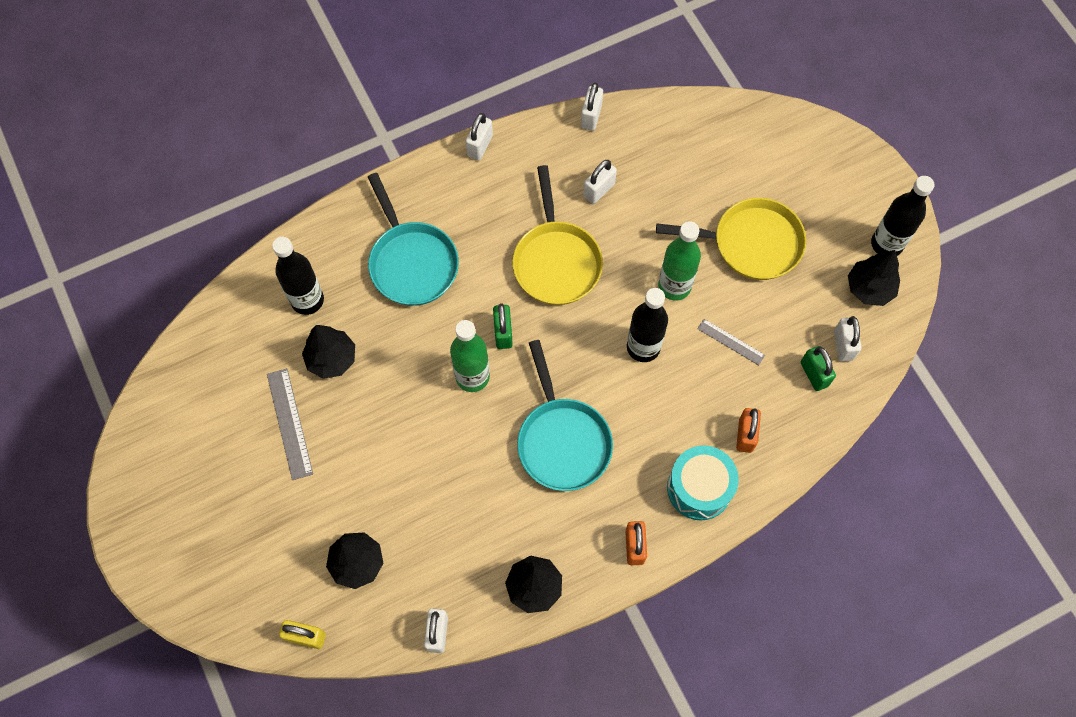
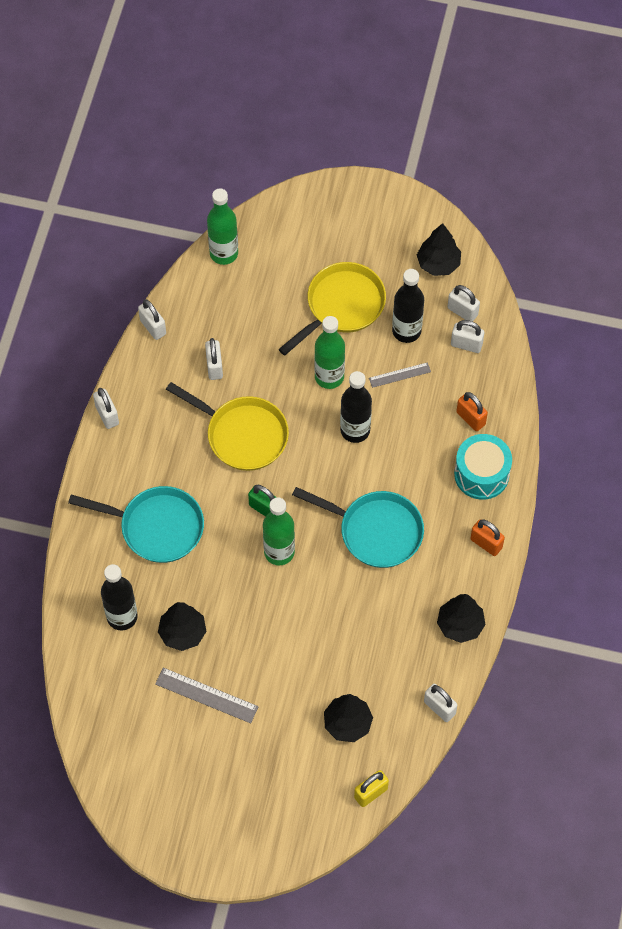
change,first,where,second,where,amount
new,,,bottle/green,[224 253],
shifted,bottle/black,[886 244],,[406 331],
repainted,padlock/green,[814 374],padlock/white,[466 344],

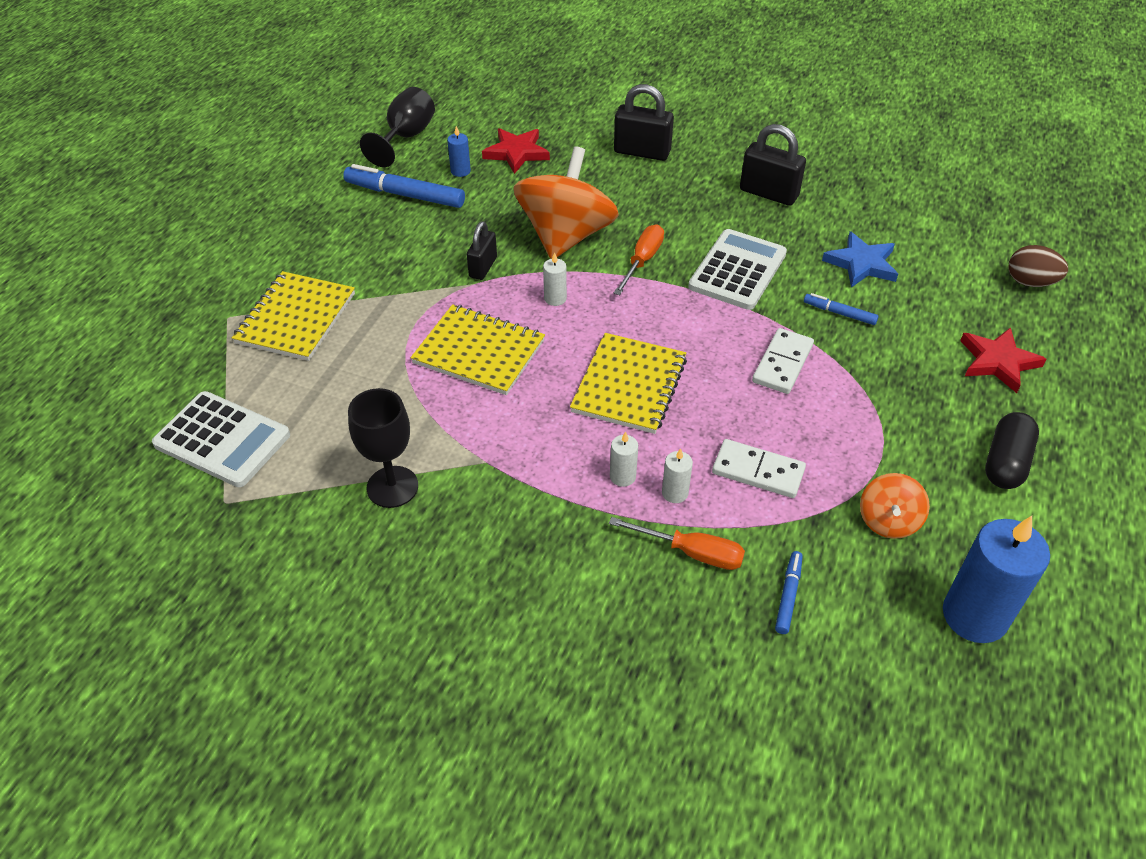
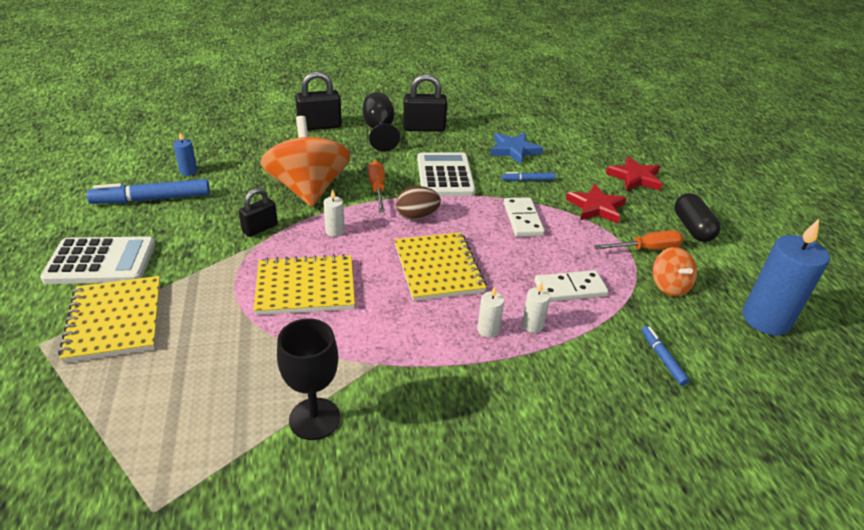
change,first,where,second,where,amount
shifted,calculator/white,[222 440],,[101 262],
rotated,padlock/black,[483 267],,[260 228],60 degrees clockwise
shifted,goblet/black,[406 137],,[379 130],
shifted,egg/brown,[1030 282],,[417 216],
shifted,star/red,[516 153],,[596 207],
shifted,screwdriver/orange,[691 552],,[646 249],

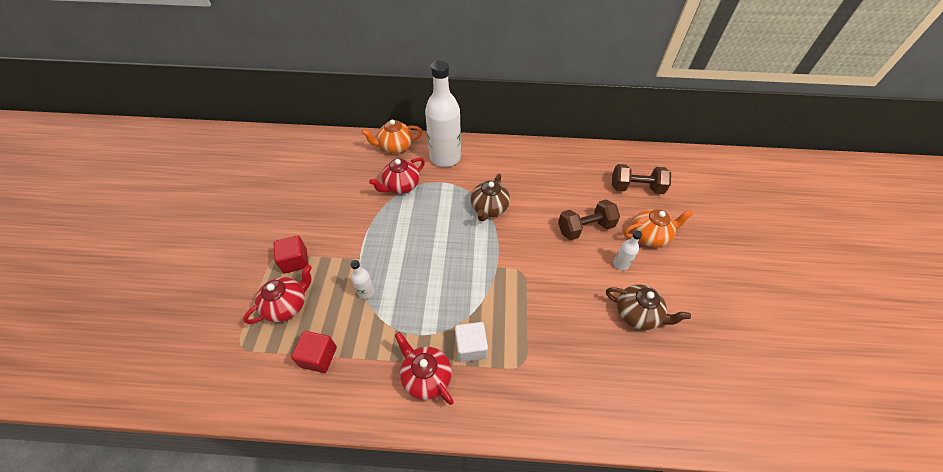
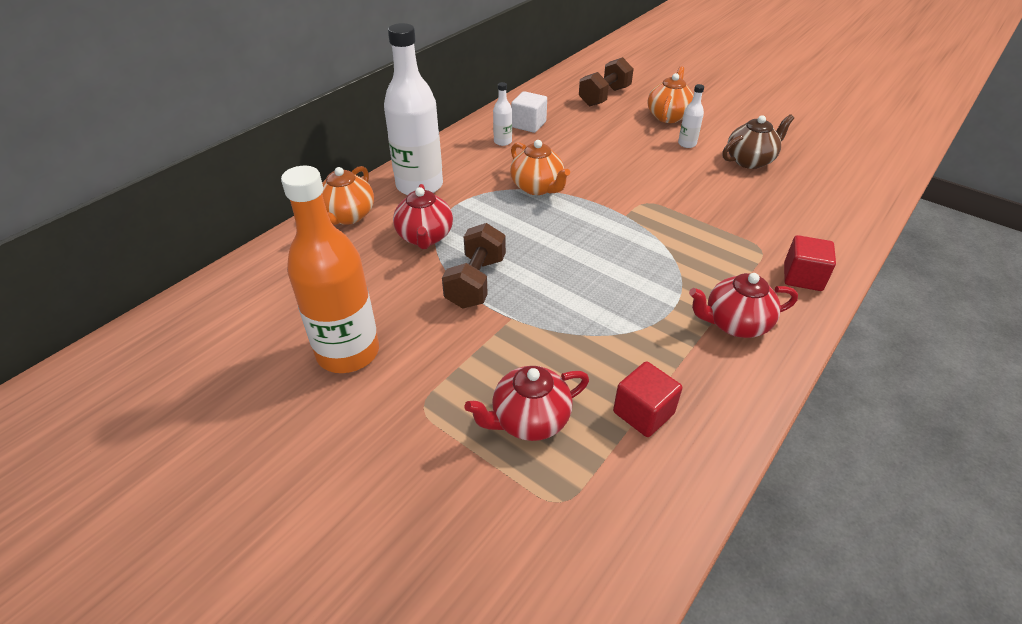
change,first,where,second,where,amount
new,,,bottle/orange,[348 352],
shifted,dumbbell/brown,[585 228],,[476 282],
rotated,teapot/red,[287 305],,[529 420],105 degrees counterclockwise
shifted,bottle/white,[366 292],,[502 142],
repainted,teapot/brown,[489 208],teapot/orange,[537 187],
shifted,cube/white,[471 347],,[528 124],
shifted,cube/red,[295 261],,[802 277],

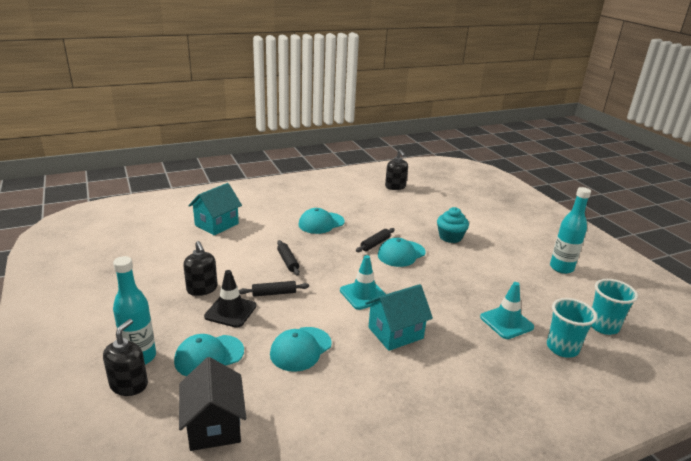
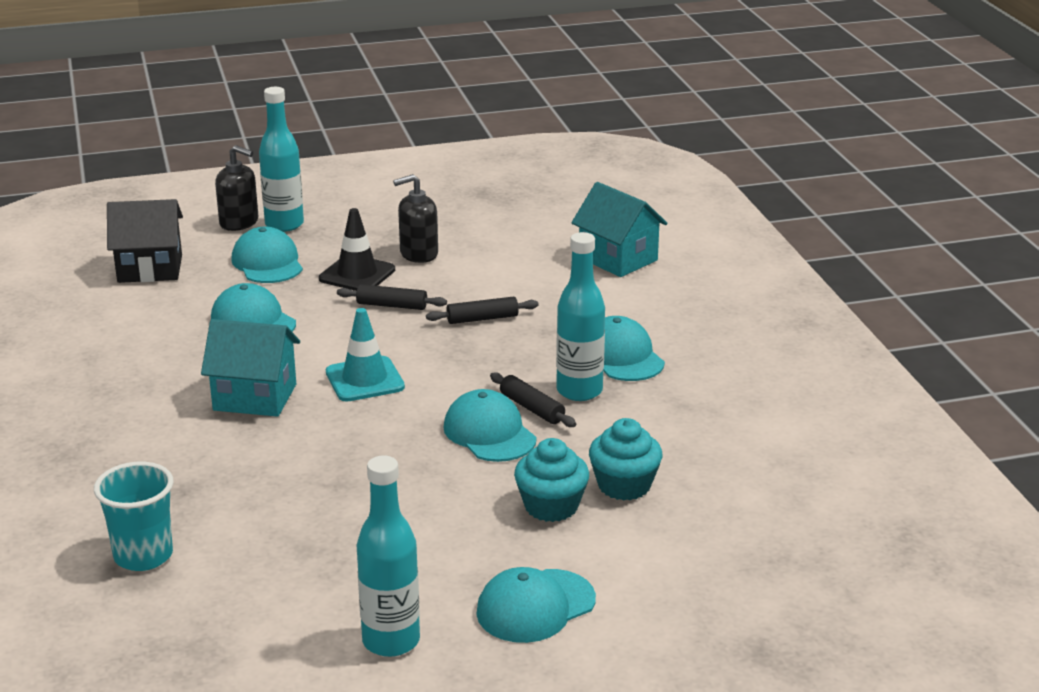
change,first,where,second,where,amount
rotated,house/turquoise,[395 333],,[255 397],60 degrees counterclockwise
rotated,rolling pin/black,[274 293],,[392 305],75 degrees counterclockwise
new,,,cap/turquoise,[535 606],
new,,,bottle/turquoise,[579 391],
new,,,cupcake/turquoise,[624 485],
gone,soap dispenser/black,[395 187],,,
gone,traffic cone/turquoise,[506 322],,,
gone,cup/turquoise,[603 326],,,

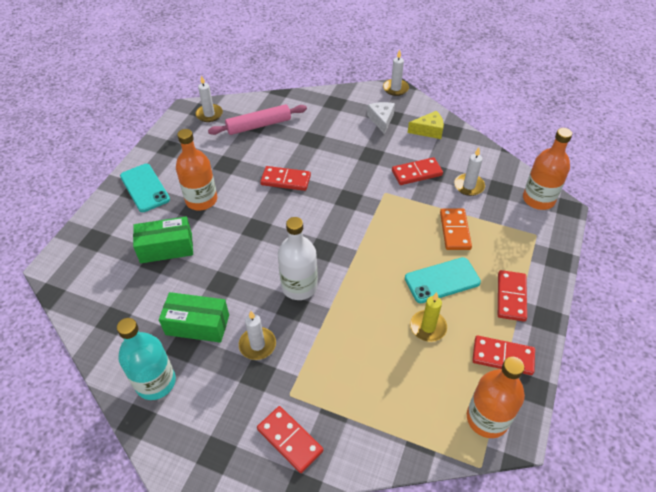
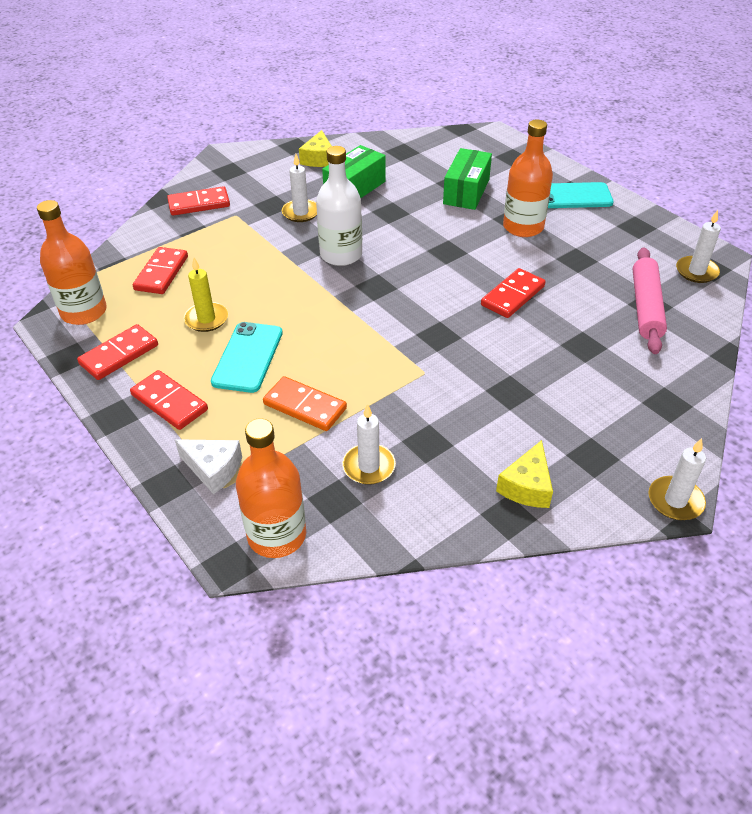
change,first,where,second,where,amount
shifted,domino/red,[416 173],,[161 273],
shifted,cheese/white,[381 120],,[213 469],
swapped,bottle/turquoise,[155 382],cheese/yellow,[319 159],

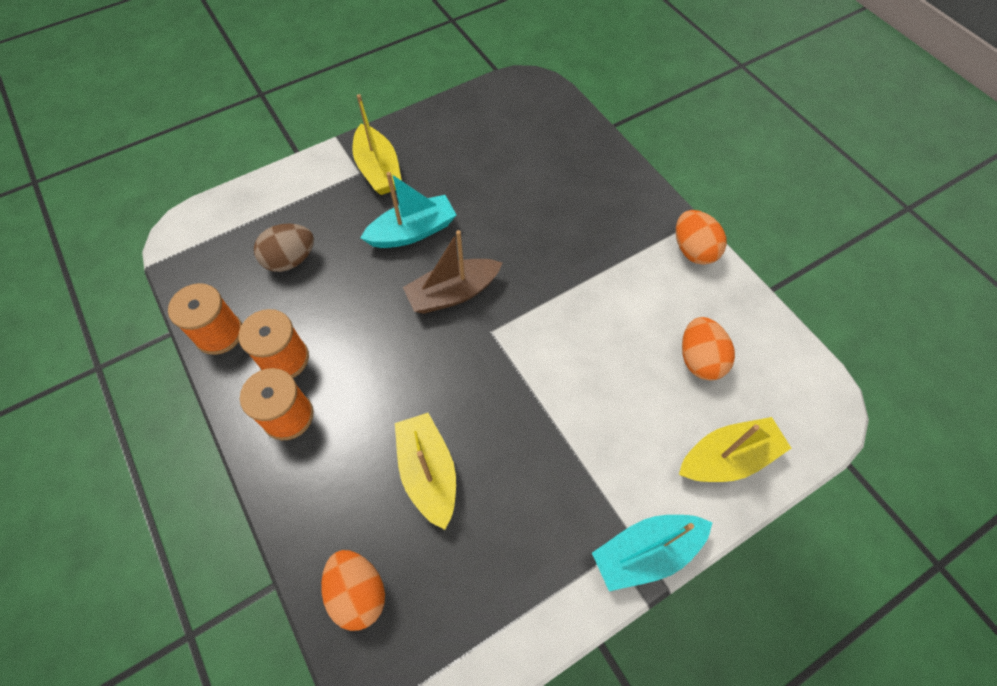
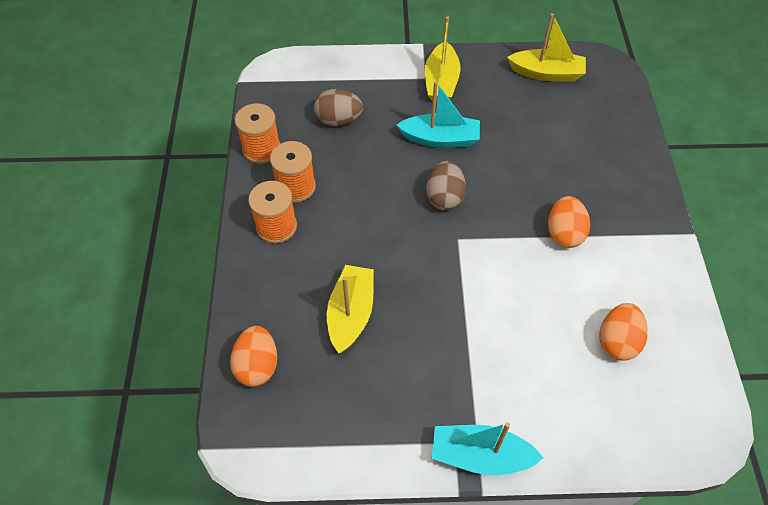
change,first,where,second,where,amount
swapped,boat/brown,[453 293],egg/brown,[444 197],
shifted,boat/yellow,[727 458],,[546 73],
shifted,egg/orange,[693 250],,[564 233],

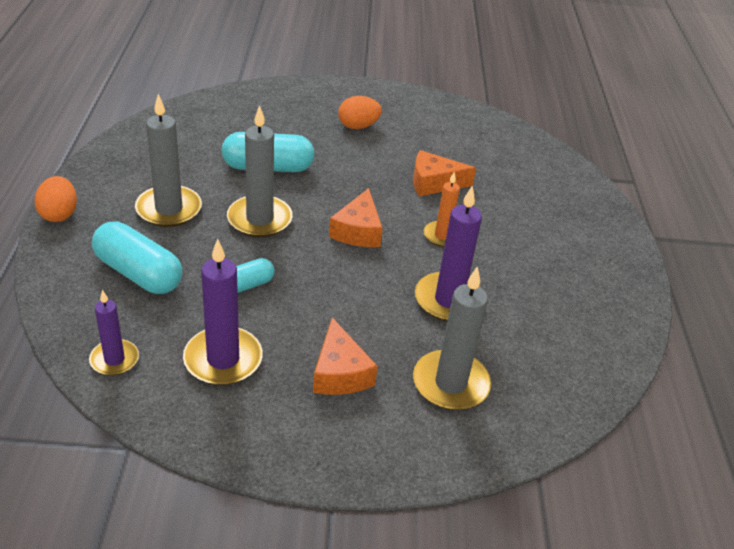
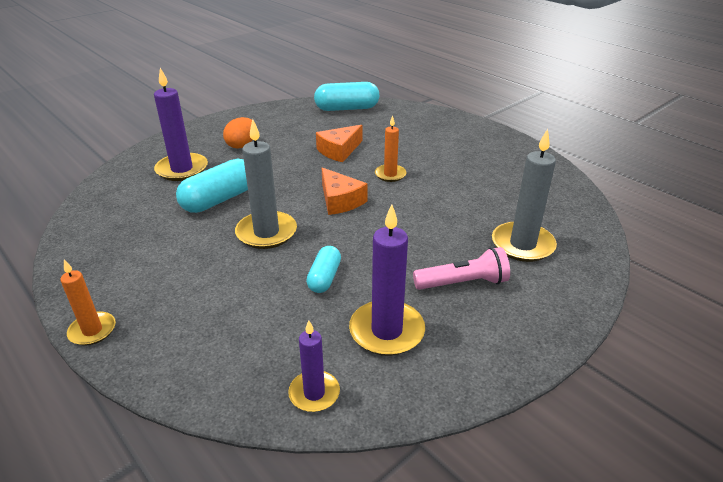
change,first,where,second,where,amount
swapped,egg/orange,[59 214],candle/orange,[92 330],
shifted,candle/purple,[448 300],,[182 169],
shifted,capsule/turquoise,[138 273],,[347 108],
swapped,cheese/orange,[340 372],flashlight/pink,[463 283],
gone,candle/grey,[169 209],,,

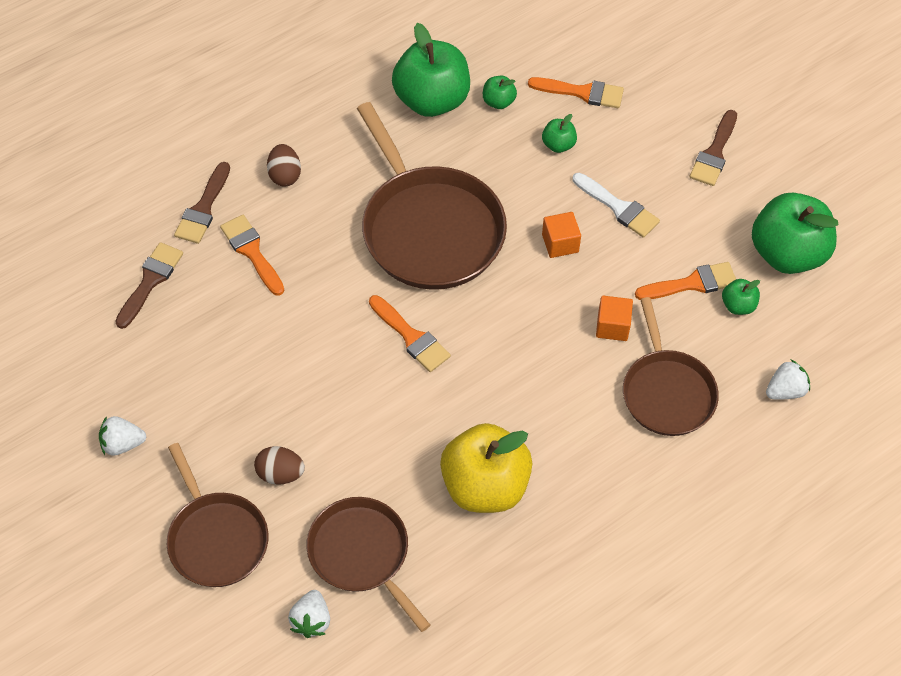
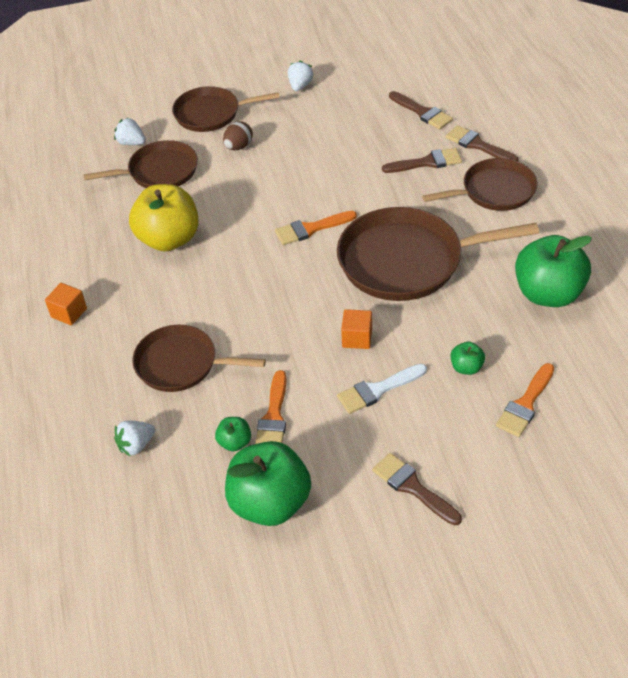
change,first,where,second,where,amount
shifted,cube/orange,[612 326],,[69 313],
rotated,strawberry/white,[785 390],,[136 445],60 degrees clockwise
repainted,brush/orange,[252 252],brush/brown,[427 162],
swapped,egg/brown,[285 175],pan/brown,[494 191],
gone,apple/green,[498 102],,,

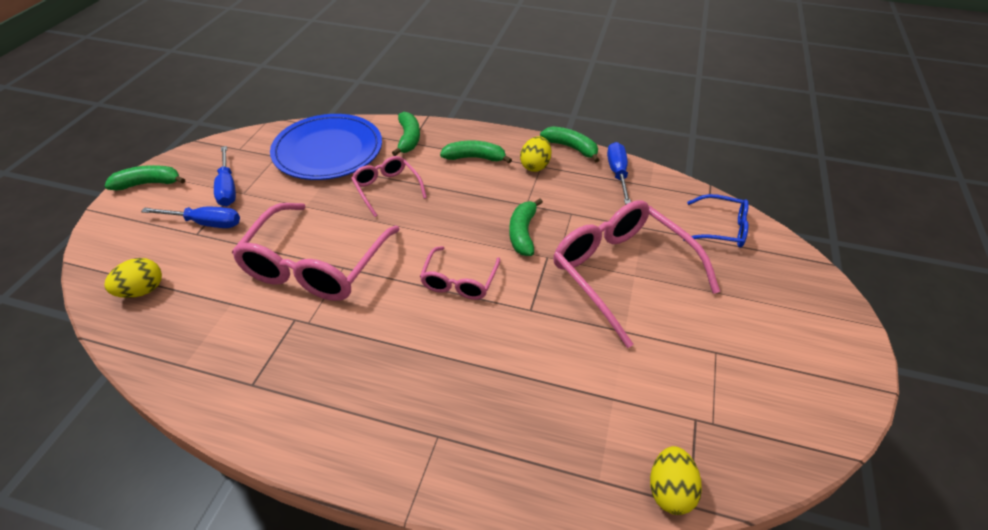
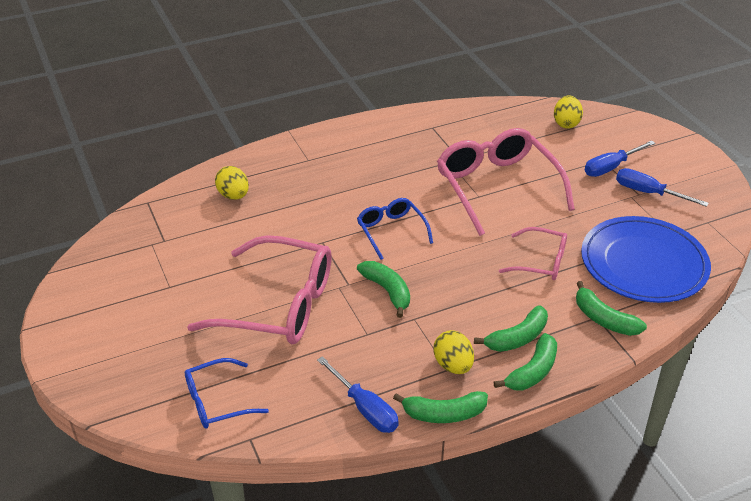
change,first,where,second,where,amount
shifted,egg/yellow,[669 490],,[233 195],
repainted,glasses/pink,[459 281],glasses/blue,[391 231],
shifted,banana/green,[148 183],,[532 371],

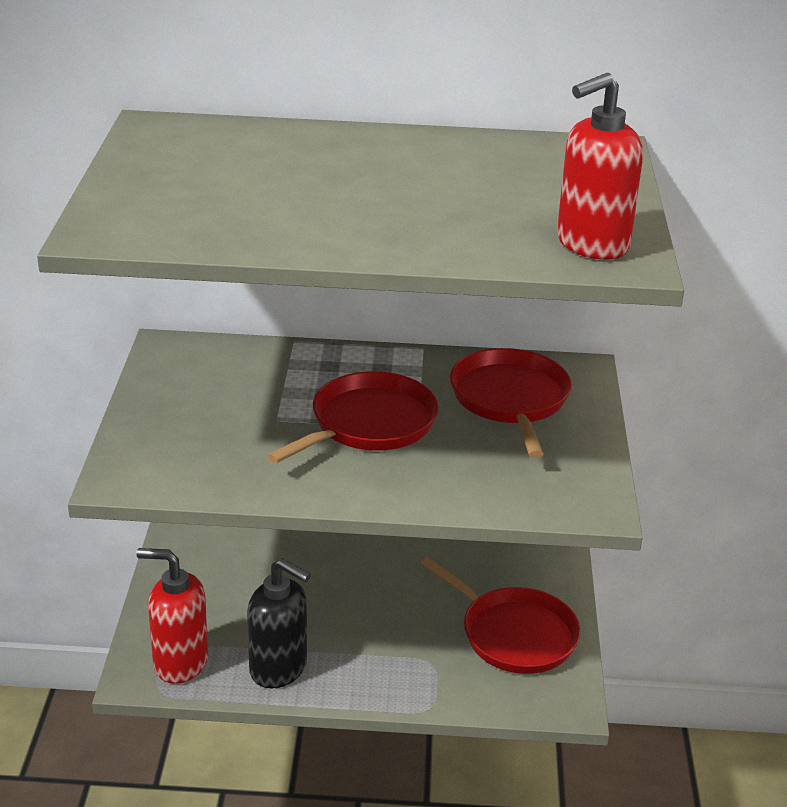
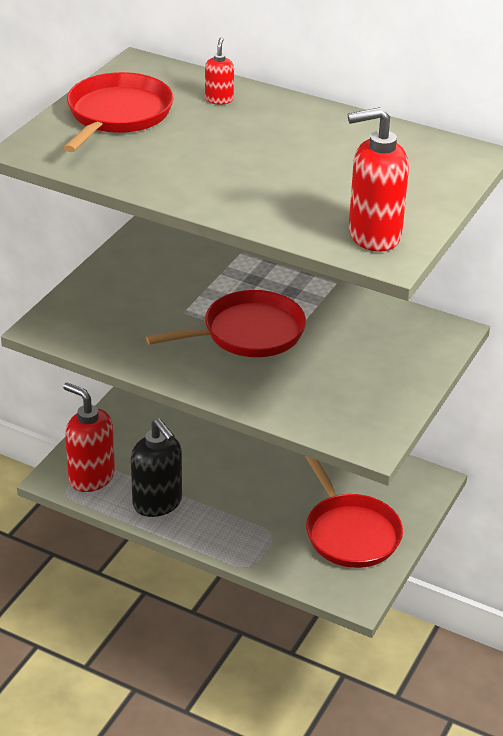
change,first,where,second,where,amount
shifted,pan/red,[510 399],,[117 115],
new,,,soap dispenser/red,[219 99],

